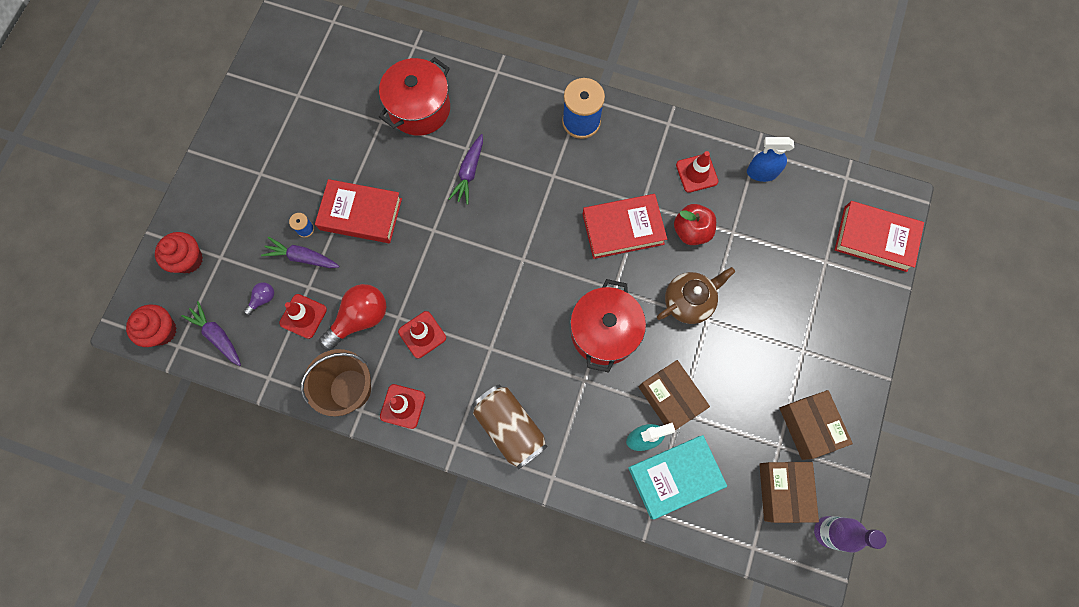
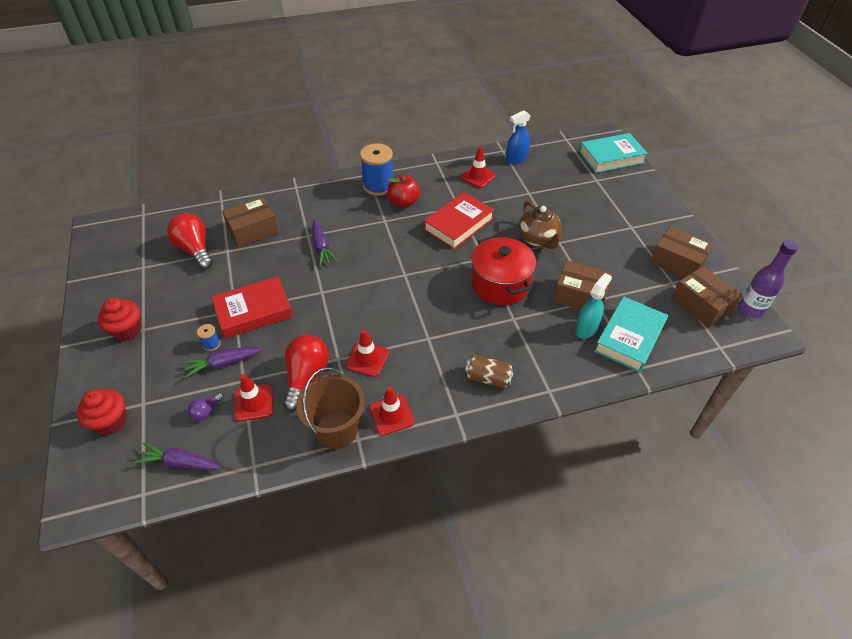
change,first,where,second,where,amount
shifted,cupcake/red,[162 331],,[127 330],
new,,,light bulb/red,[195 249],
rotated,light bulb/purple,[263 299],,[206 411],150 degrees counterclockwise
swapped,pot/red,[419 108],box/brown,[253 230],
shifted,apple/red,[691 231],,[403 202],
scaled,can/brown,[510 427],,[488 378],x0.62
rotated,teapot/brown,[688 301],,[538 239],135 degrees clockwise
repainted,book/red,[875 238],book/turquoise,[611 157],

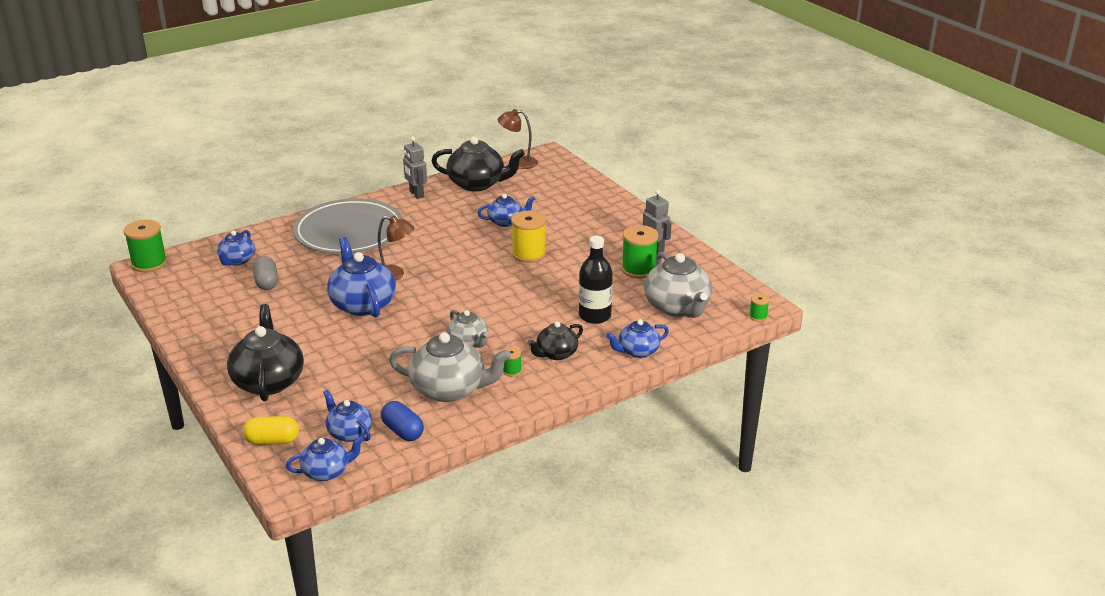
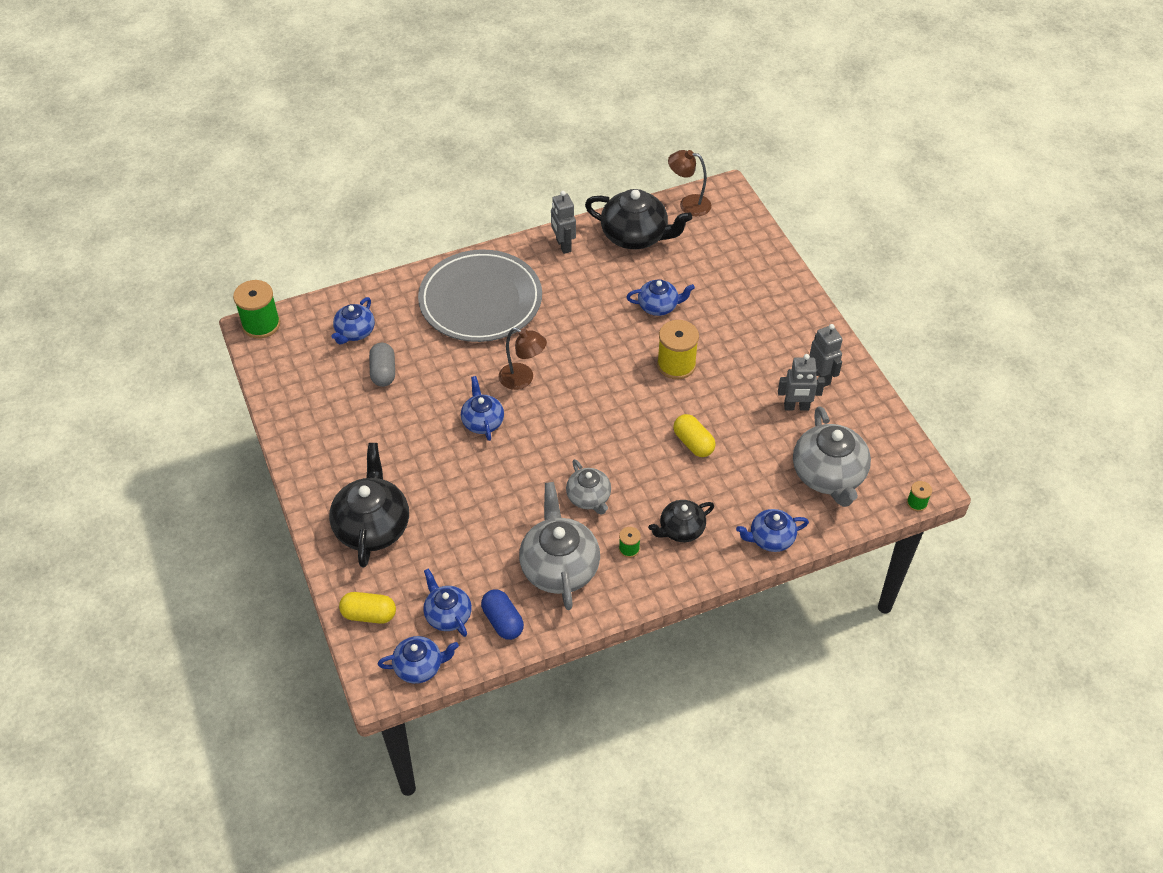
change,first,where,second,where,amount
scaled,teapot/blue,[362 304],,[482 421],x0.58
rotated,teapot/grey,[450 389],,[559 567],120 degrees counterclockwise
new,,,capsule/yellow,[693 443],
swapped,spool/green,[638 269],robot/grey,[796 407],
gone,bottle/black,[594 316],,,

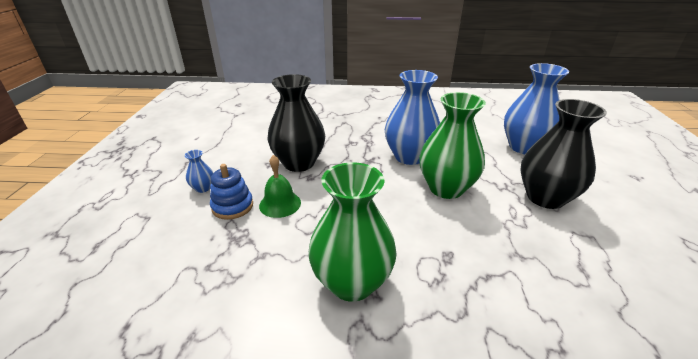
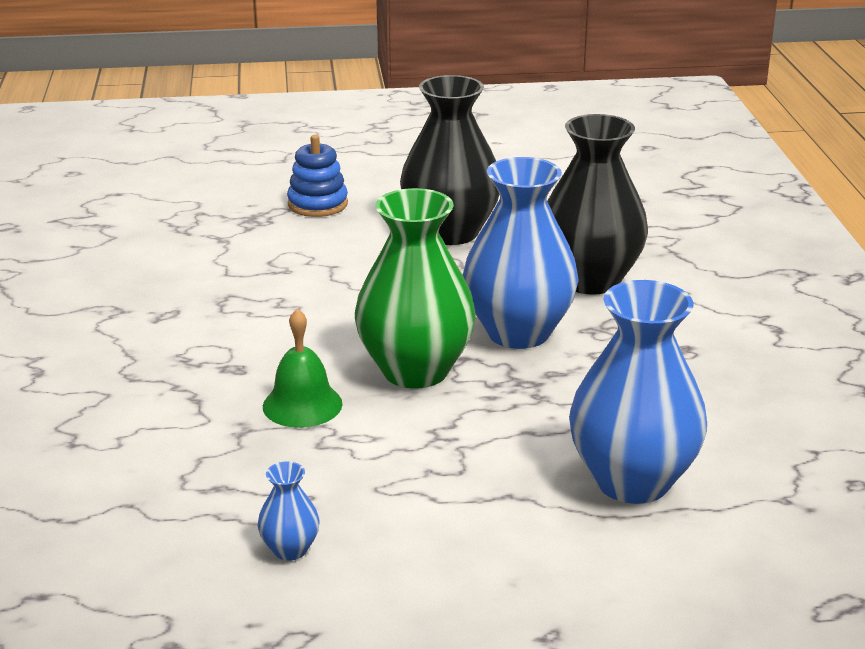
change,first,where,second,where,amount
shifted,vase/blue,[203 188],,[290 549],
shifted,bell/green,[280 204],,[302 405],
shifted,vase/black,[545 197],,[590 280],
gone,vase/green,[352 282],,,

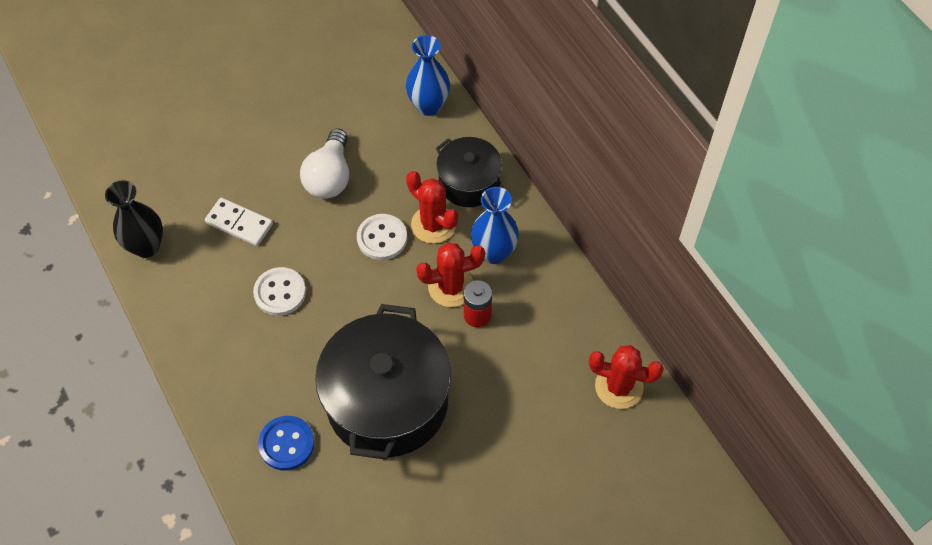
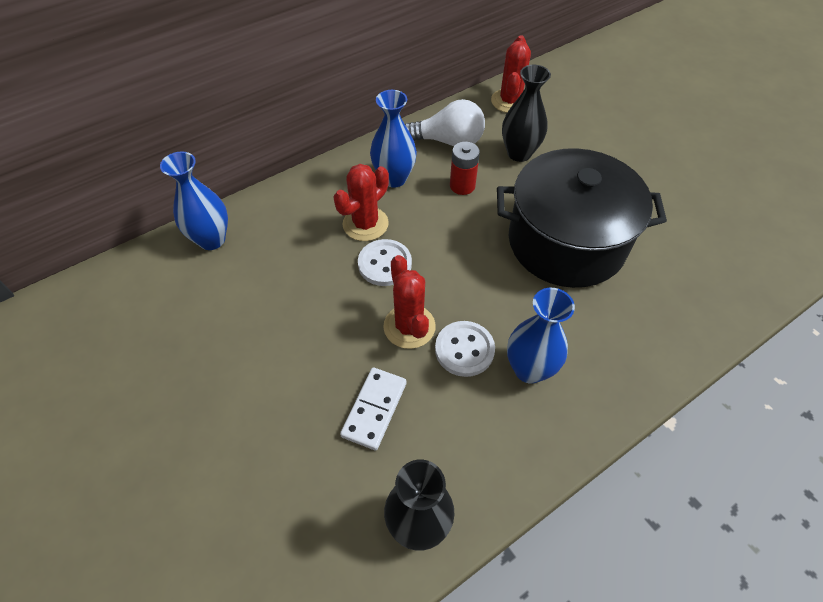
change,first,where,second,where,amount
shifted,cactus/red,[451 287],,[409 326],
shifted,light bulb/white,[330 177],,[448 141],
new,,,vase/black,[519 153],
new,,,vase/blue,[529 369],
gone,button/blue,[286 444],,,
gone,pot/black,[469 183],,,

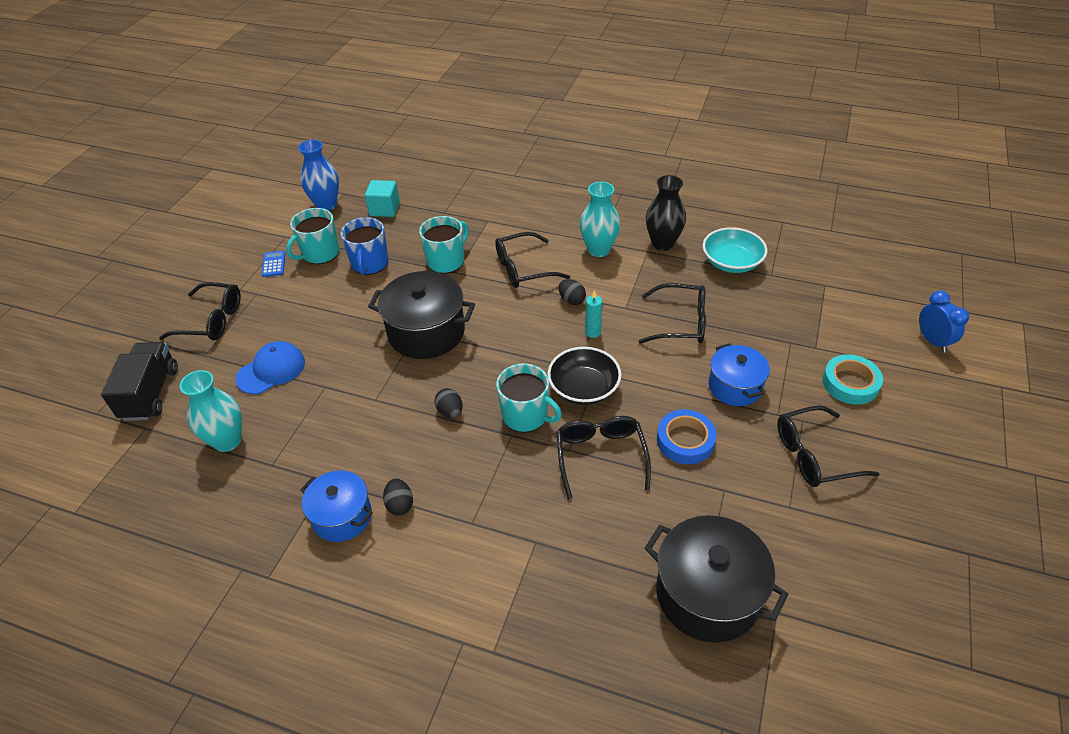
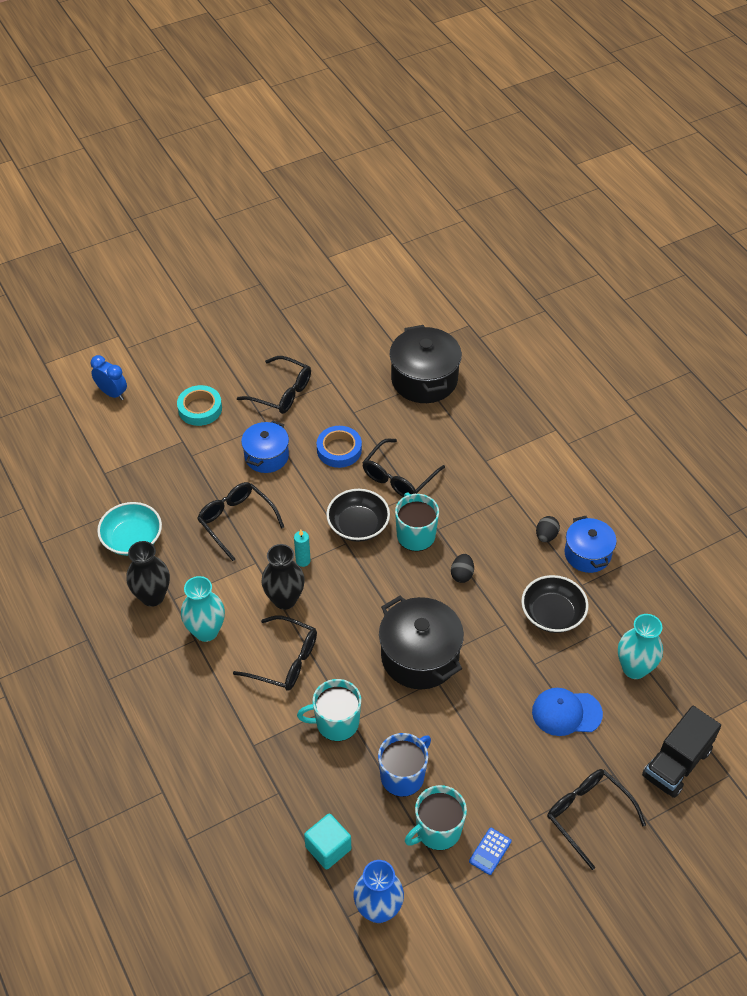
change,first,where,second,where,amount
rotated,clock/blue,[932 341],,[112 393],105 degrees clockwise
swapped,egg/black,[571 300],vase/black,[284 599],
rotated,mug/turquoise,[320 253],,[437 830],150 degrees clockwise
new,,,bowl/black,[552 614],

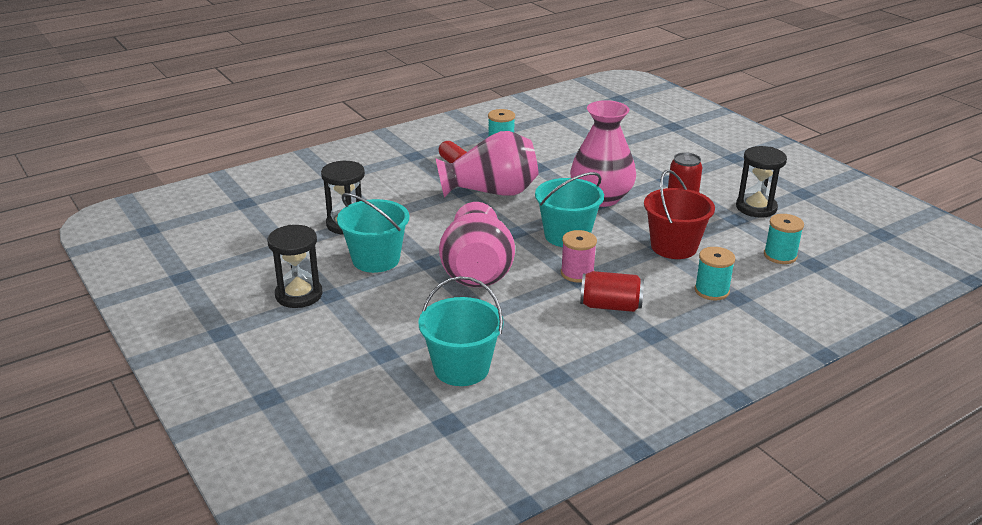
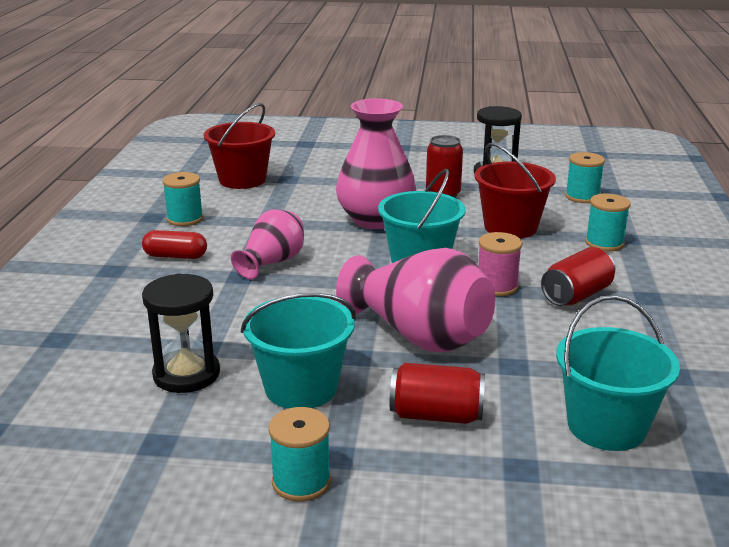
change,first,where,second,where,amount
new,,,bucket/red,[242 180],
scaled,vase/pink,[491 192],,[272 263],x0.61
swapped,hourglass/black,[299 295],spool/turquoise,[301 482],
new,,,can/red,[436 415],

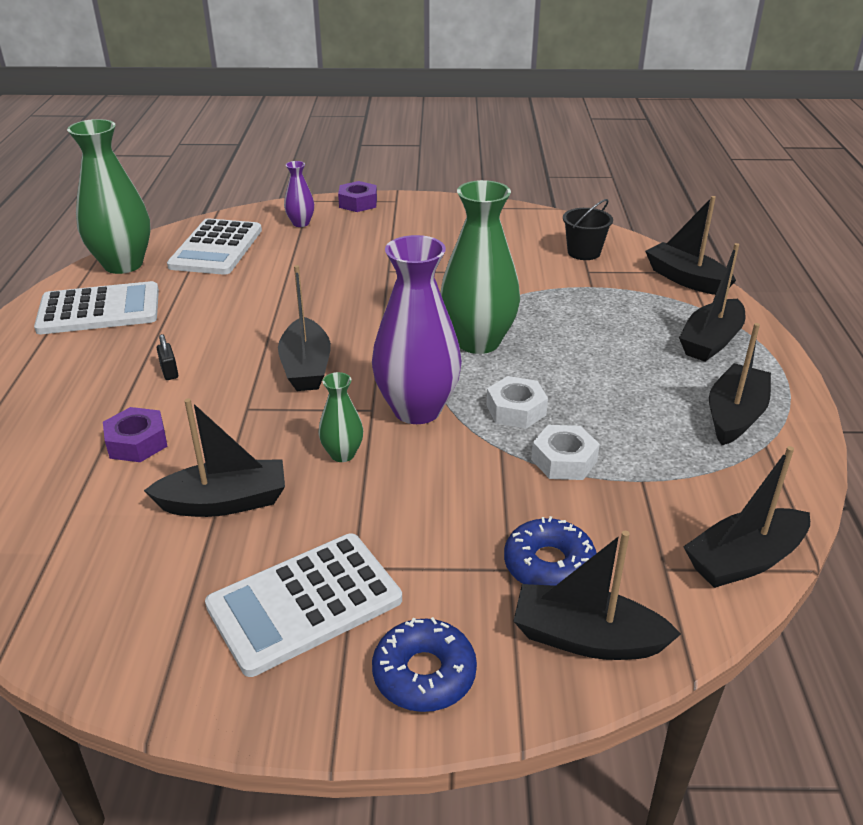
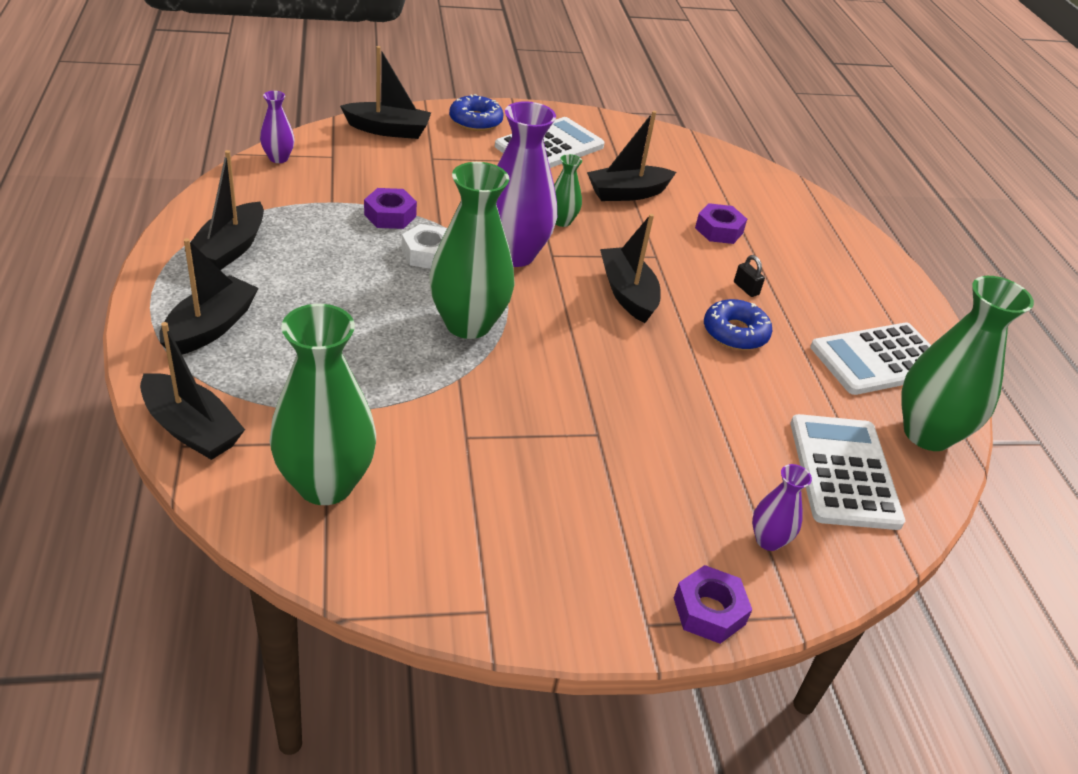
change,first,where,second,where,amount
swapped,boat/black,[744 560],vase/purple,[278 158],
swapped,bucket/black,[583 252],vase/green,[325 484],
repainted,nut/white,[564 460],nut/purple,[390 215],
shifted,donut/blue,[549 565],,[735 333],

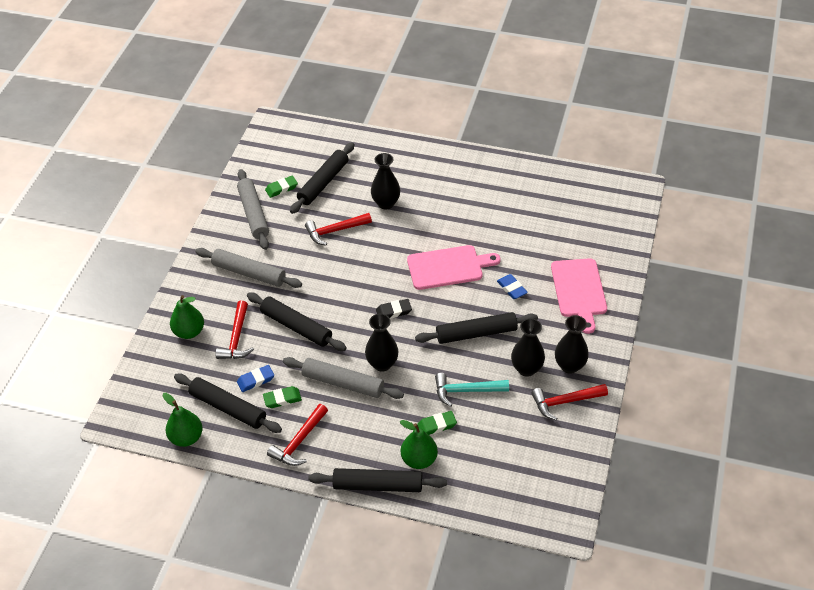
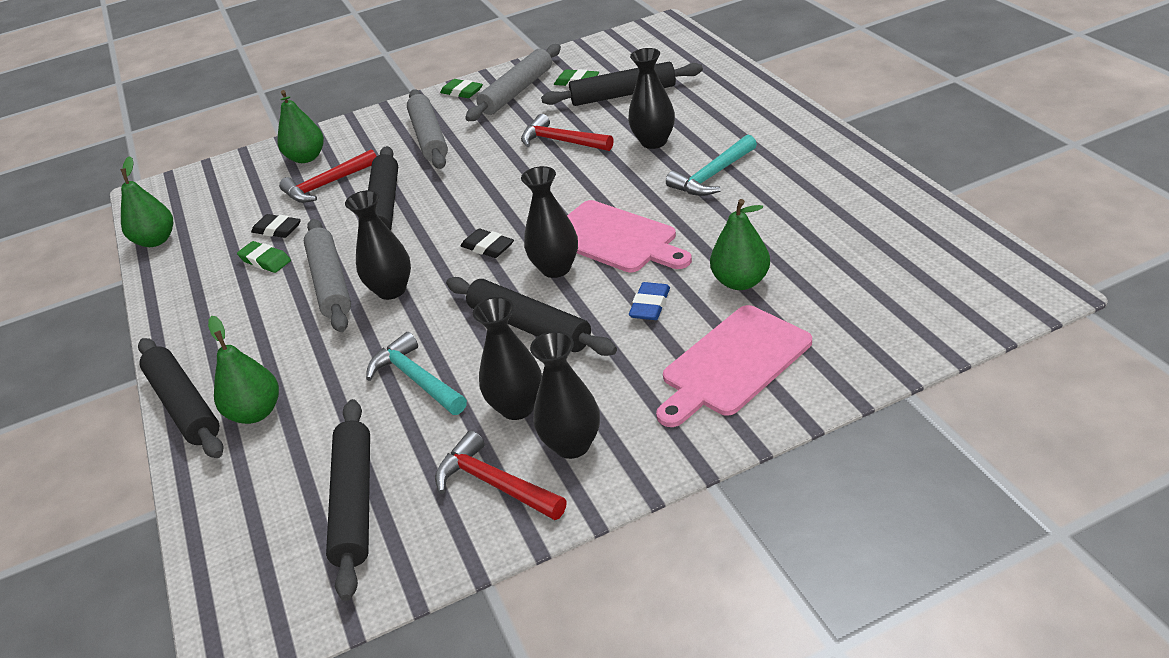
change,first,where,second,where,amount
repainted,eraser/blue,[256 380],eraser/black,[277 230],
shifted,rolling pin/black,[228 408],,[355 503],
shifted,eraser/green,[437 425],,[462 92],
new,,,vase/black,[556 268],
new,,,hammer/turquoise,[712 176],
new,,,pear/green,[740 281],
gone,hammer/red,[299 442],,,

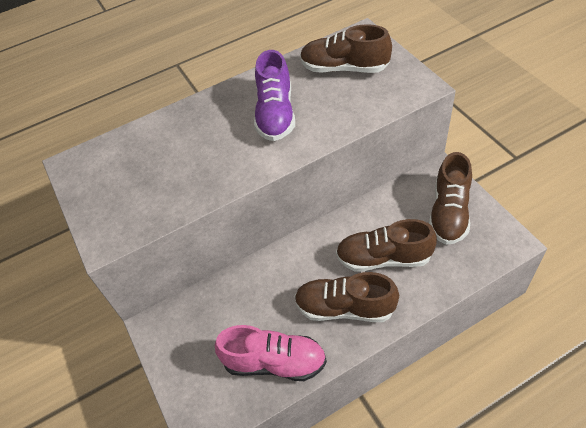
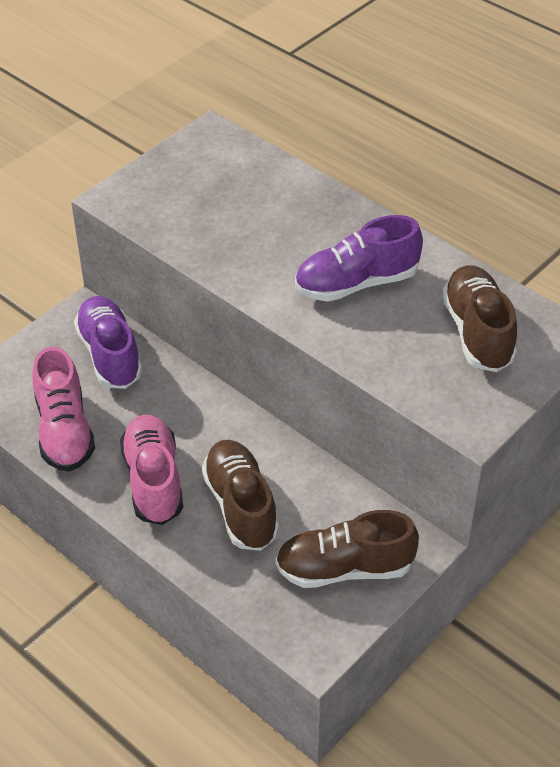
change,first,where,second,where,amount
new,,,shoe/purple,[110 355],
repainted,shoe/brown,[345 308],shoe/pink,[153 480],

